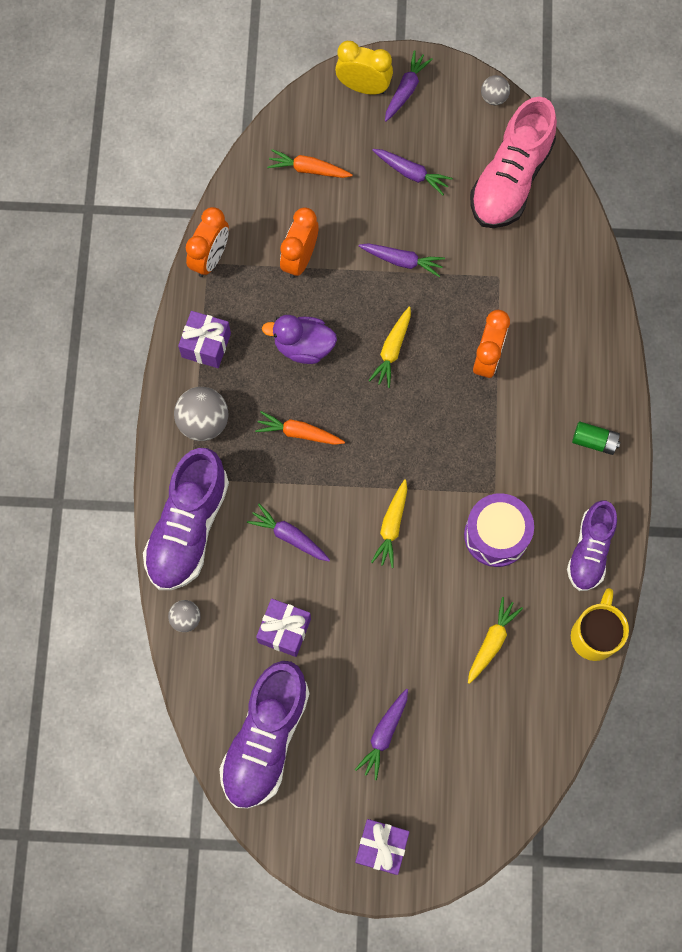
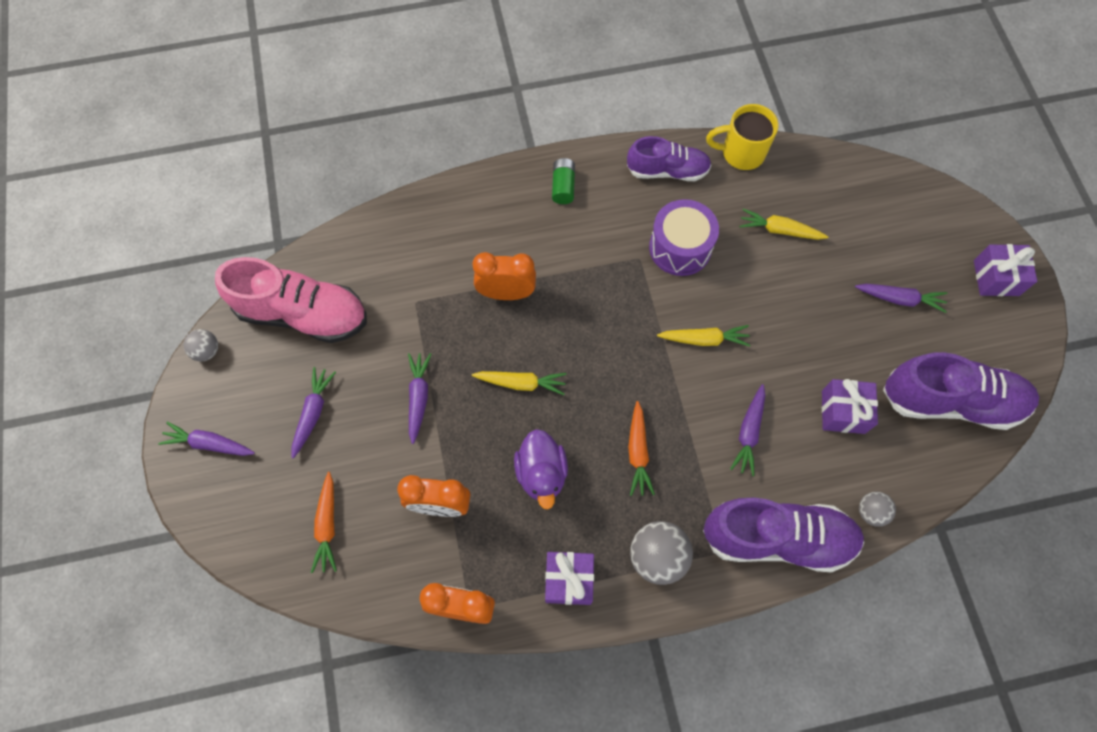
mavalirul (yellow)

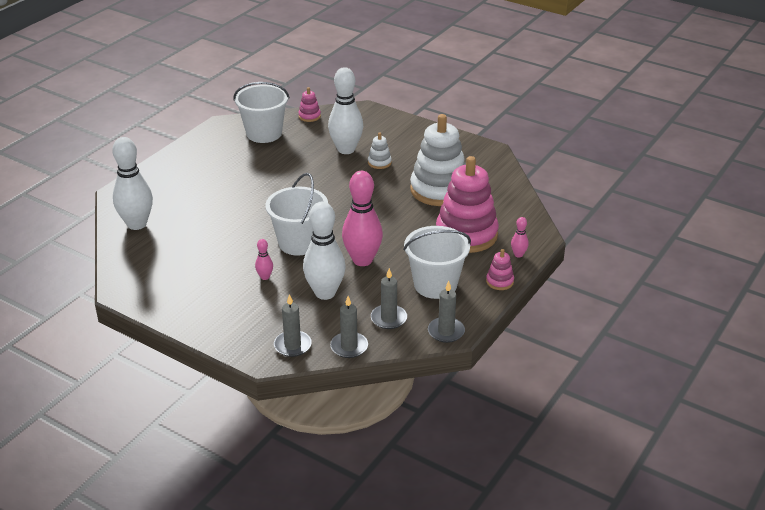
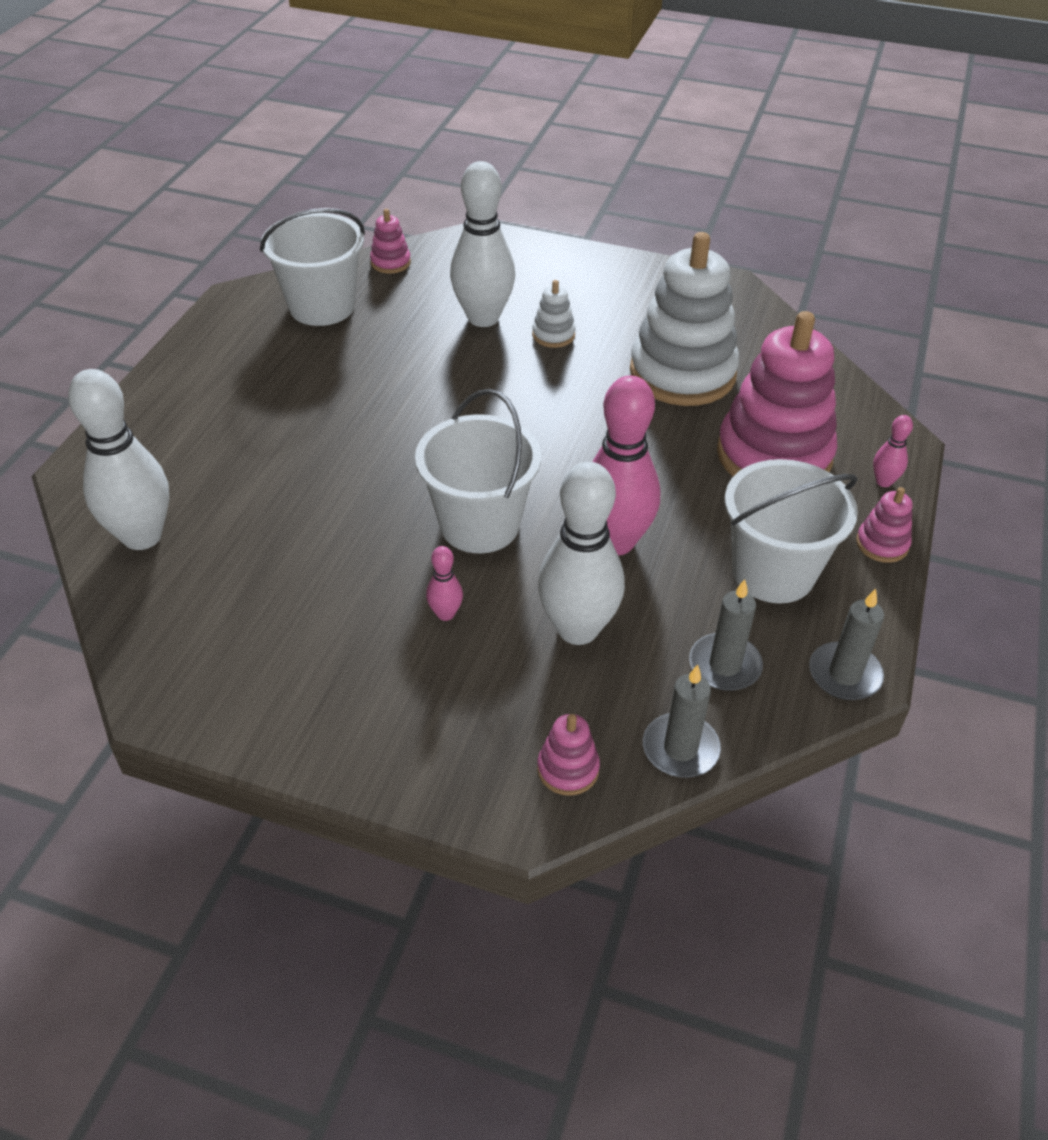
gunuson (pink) (no. 2 from left)

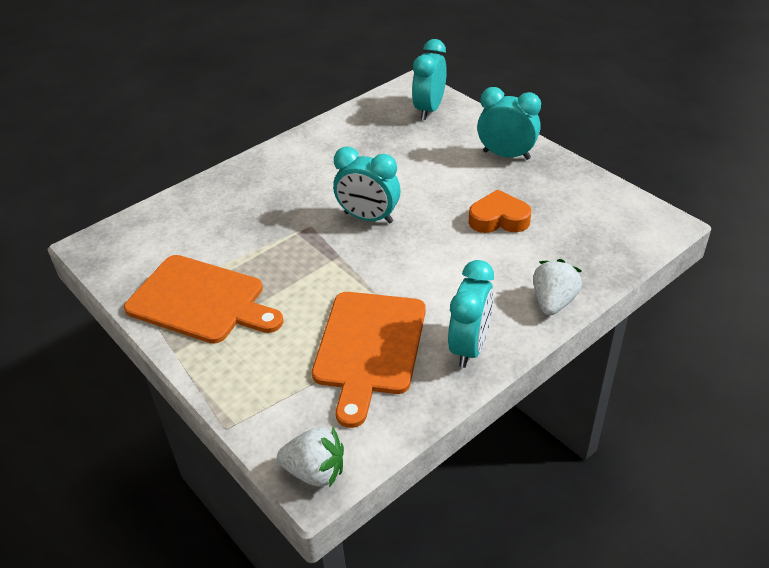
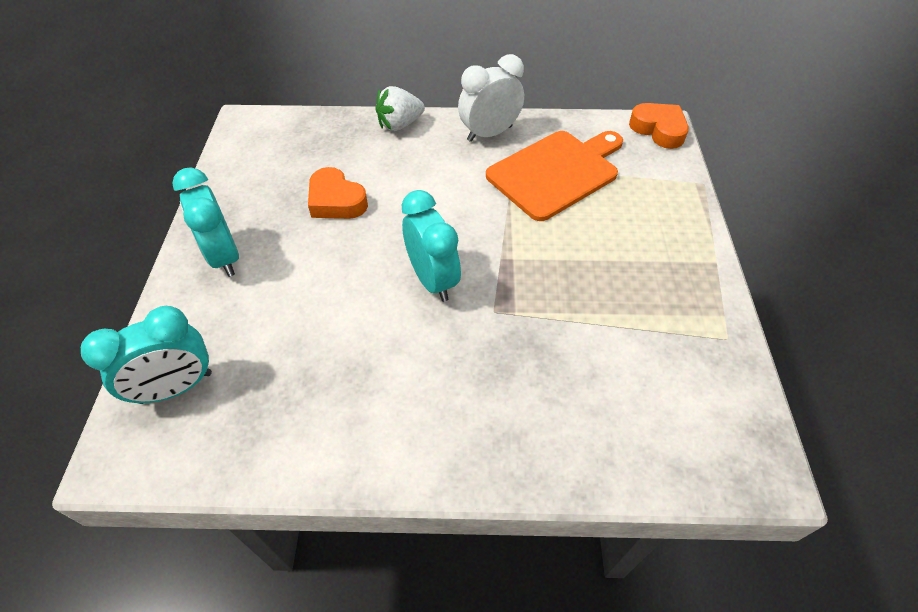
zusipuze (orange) (no. 1 from left in the first image)
mavalirul (white)
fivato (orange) (no. 2 from left)

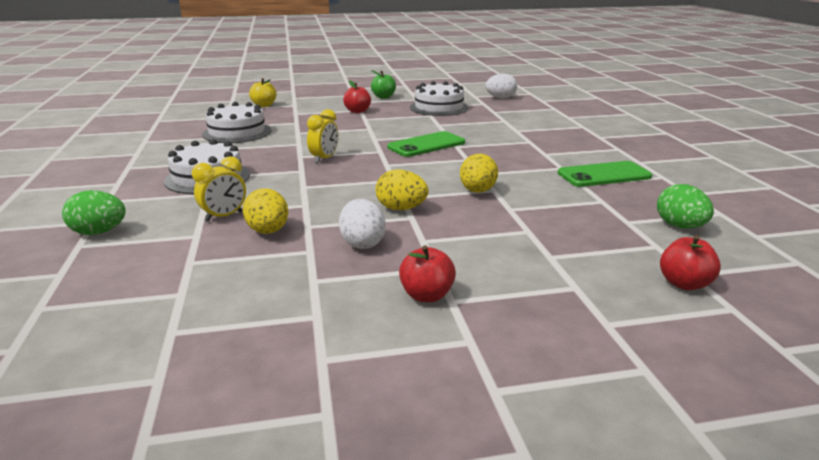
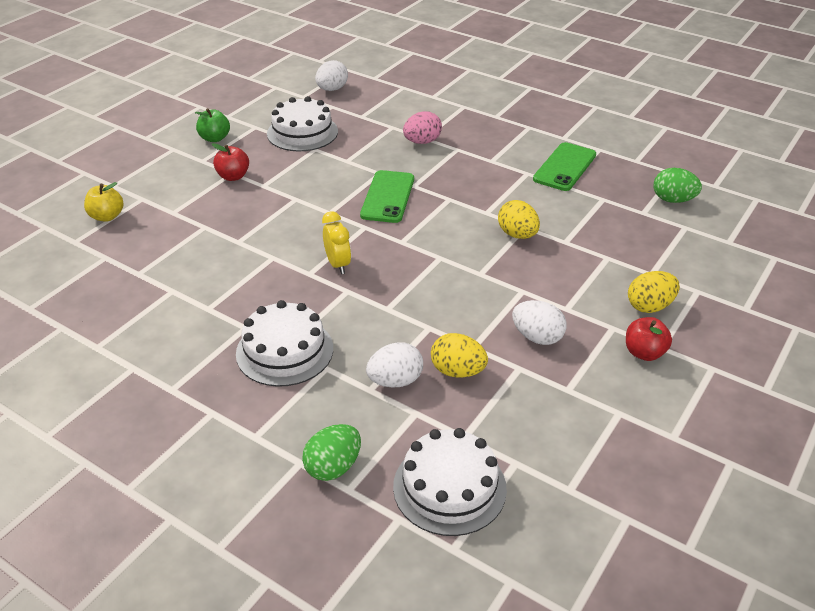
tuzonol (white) (no. 3 from left)
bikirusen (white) (no. 2 from left)
bikirusen (yellow) (no. 3 from left)
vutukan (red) (no. 3 from left in the first image)
bikirusen (pink)

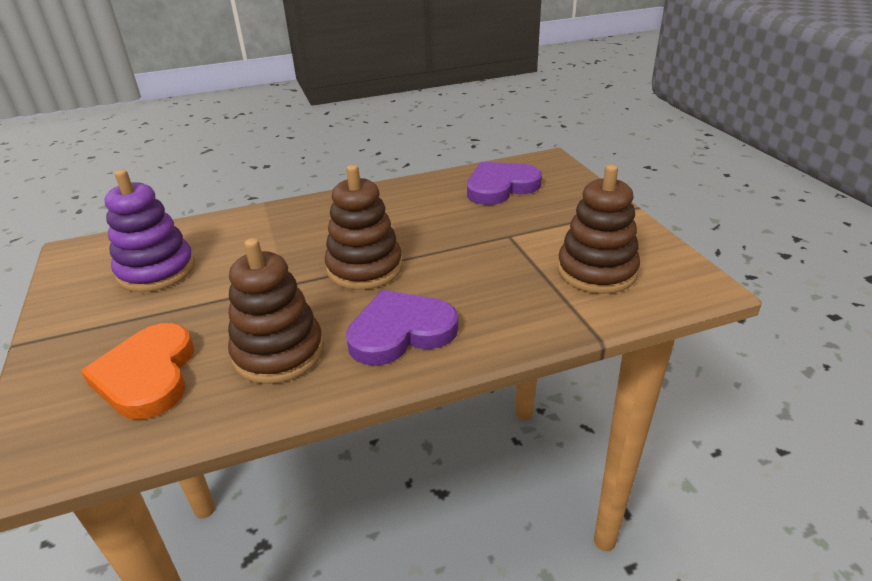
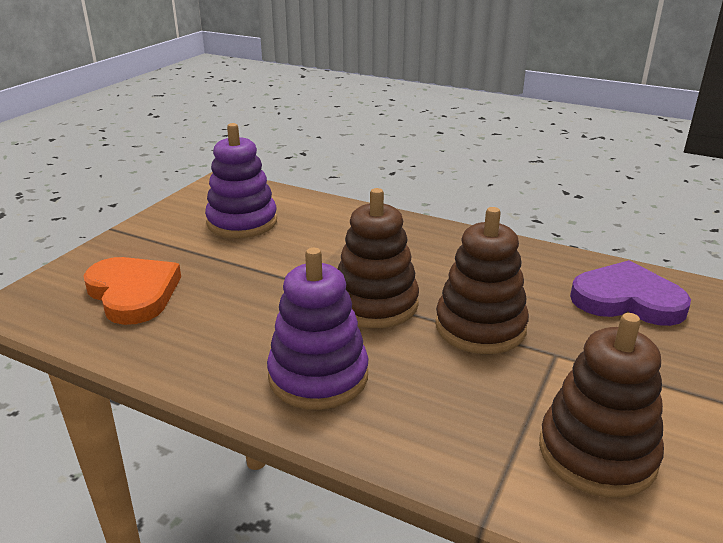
gunuson (brown) (no. 2 from left)
gunuson (purple) (no. 2 from left)
fivato (orange)

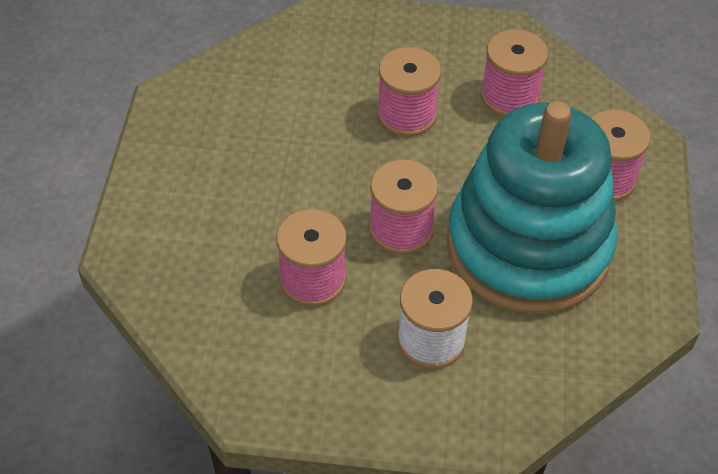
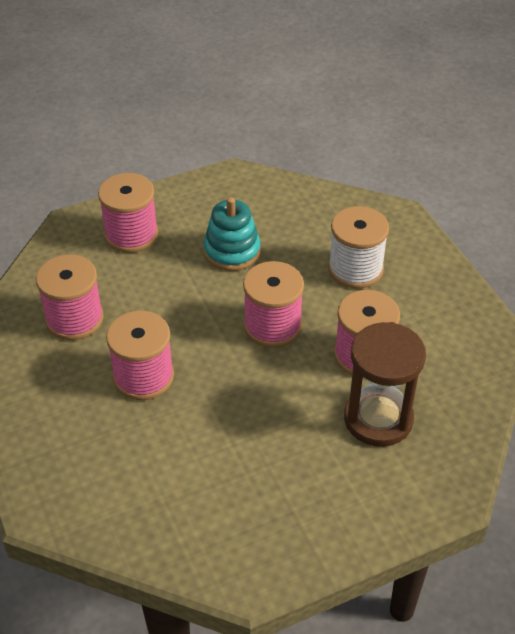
gunuson (turquoise)
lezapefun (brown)

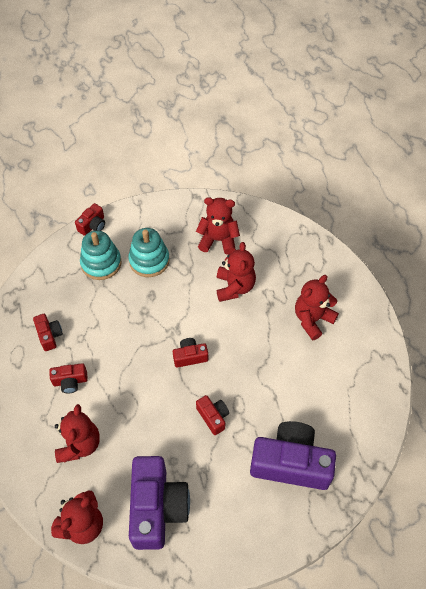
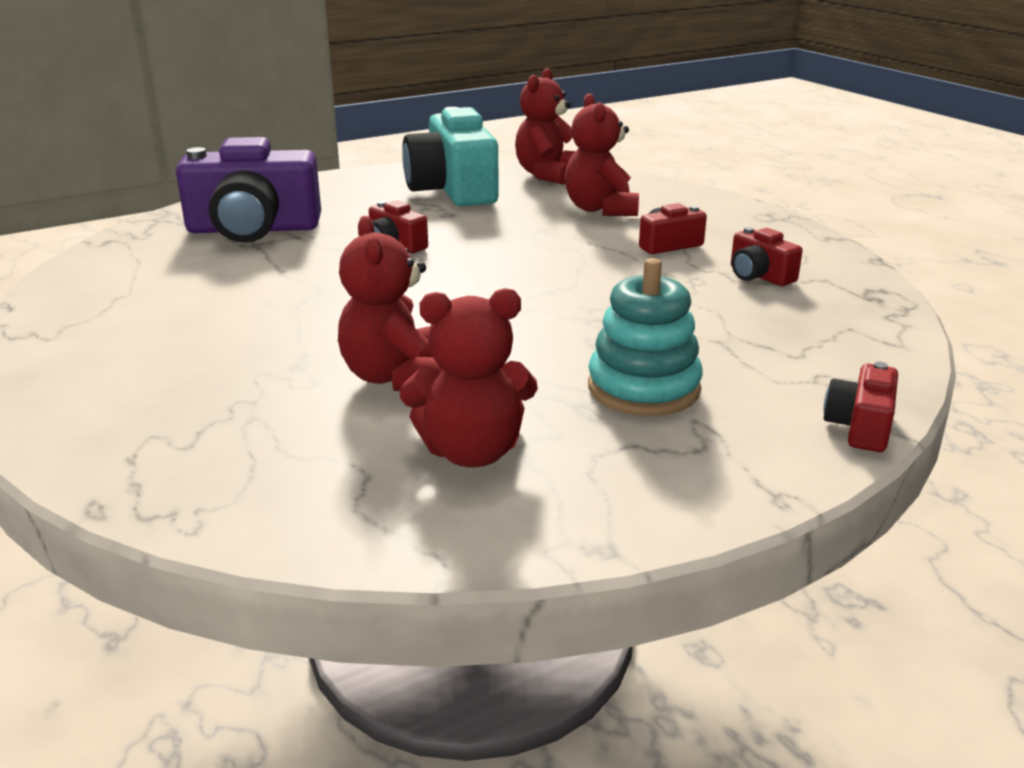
gunuson (turquoise) (no. 1 from left in the first image)
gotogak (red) (no. 5 from left in the first image)
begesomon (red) (no. 4 from left in the first image)
begesomon (turquoise)

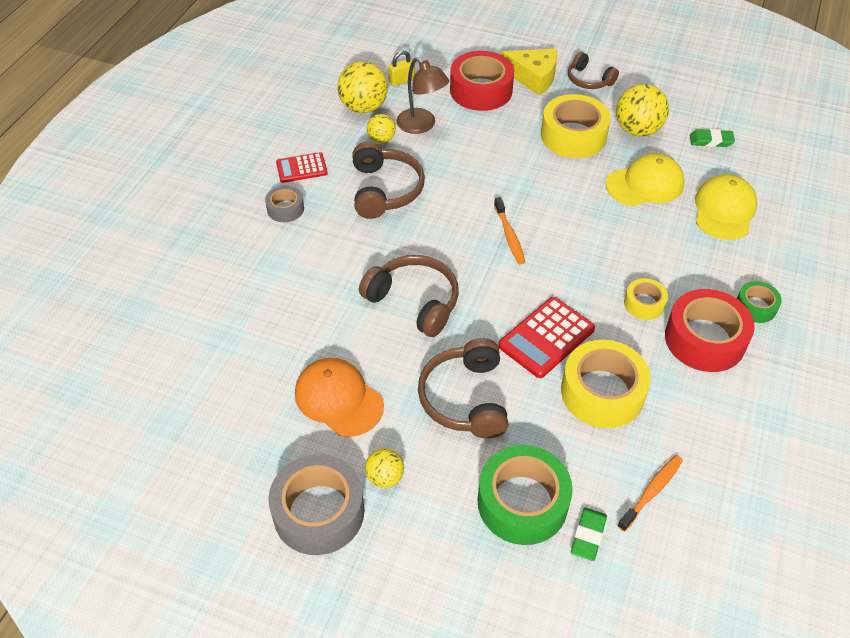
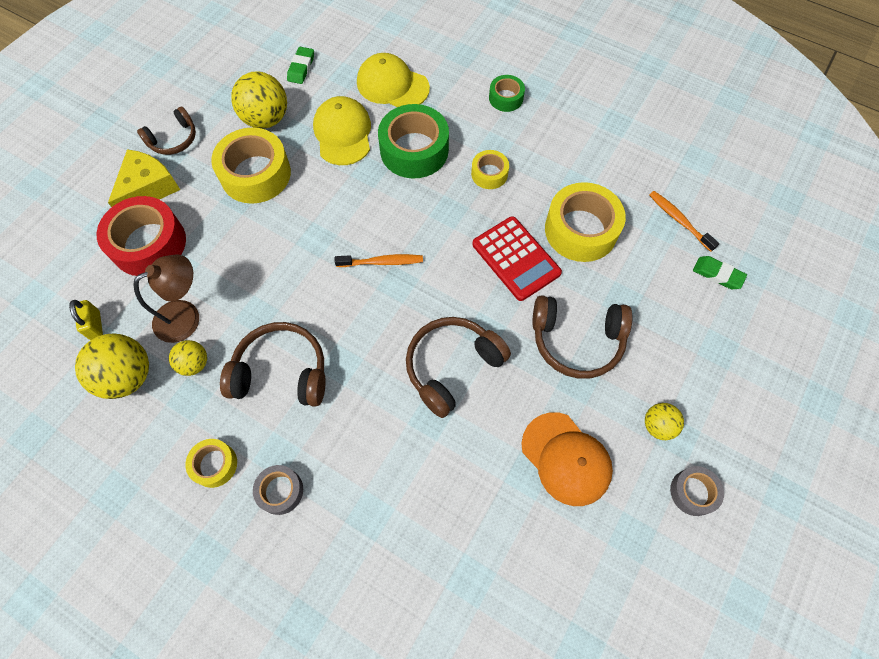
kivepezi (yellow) (no. 1 from left)
kivepezi (red) (no. 2 from left in the first image)
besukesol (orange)
kivepezi (green) (no. 1 from left)
kivepezi (grey) (no. 2 from left)

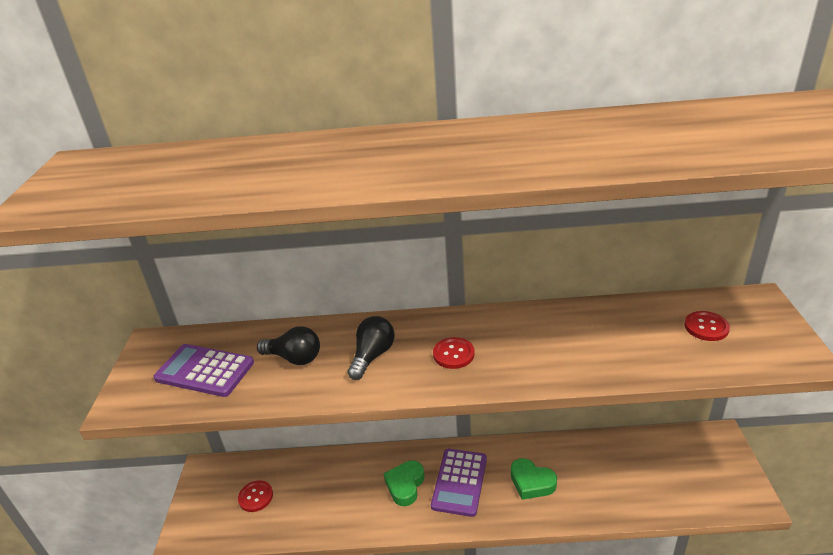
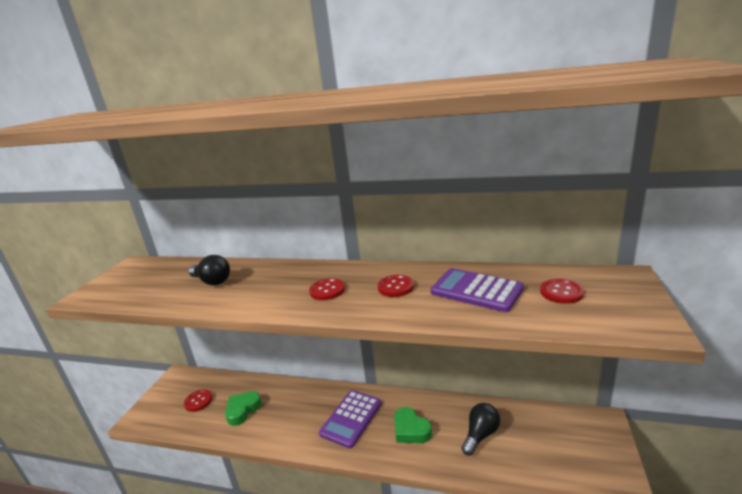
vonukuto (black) (no. 2 from left)
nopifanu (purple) (no. 2 from left)
fivato (green) (no. 1 from left)
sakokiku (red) (no. 3 from left)

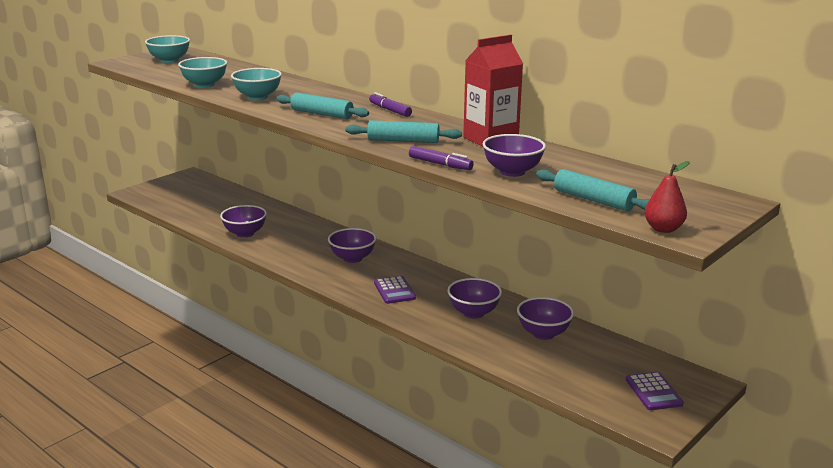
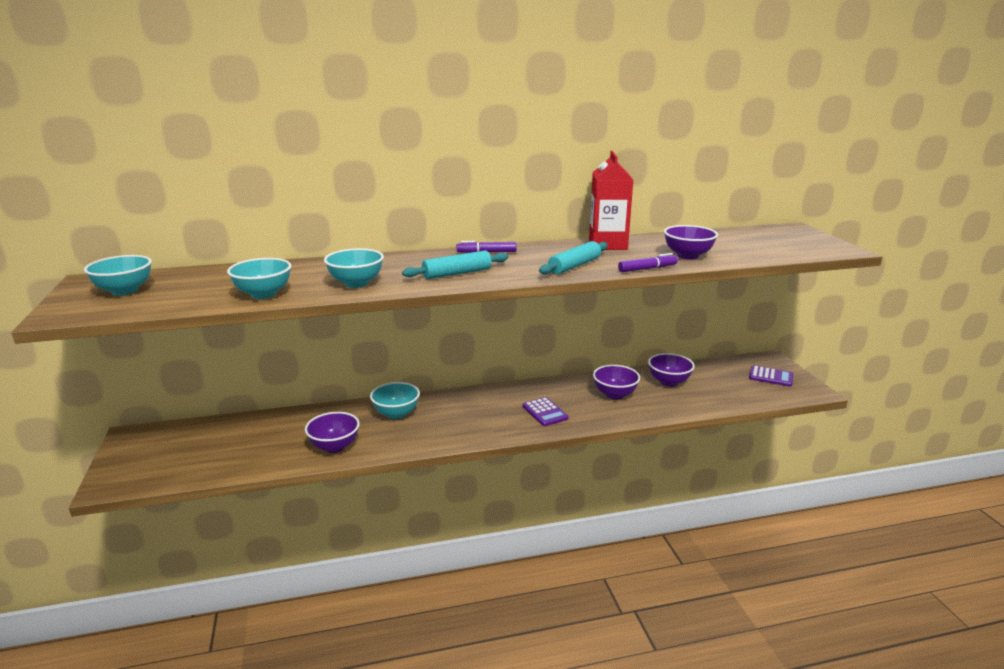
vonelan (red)
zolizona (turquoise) (no. 3 from left in the first image)
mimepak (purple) (no. 2 from left in the first image)
nopifanu (purple) (no. 1 from left)
mimepak (turquoise) (no. 4 from left)

